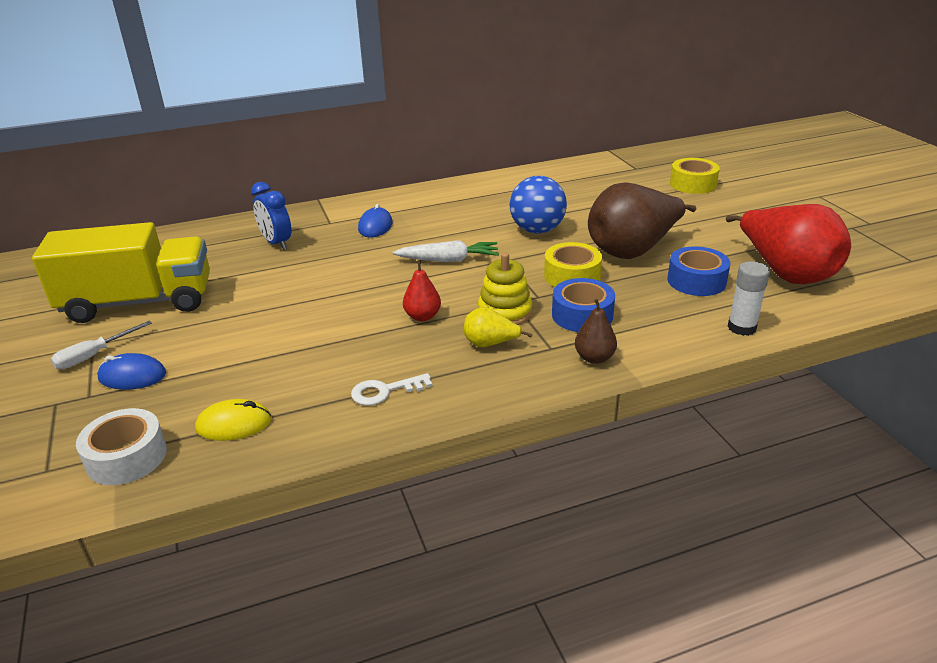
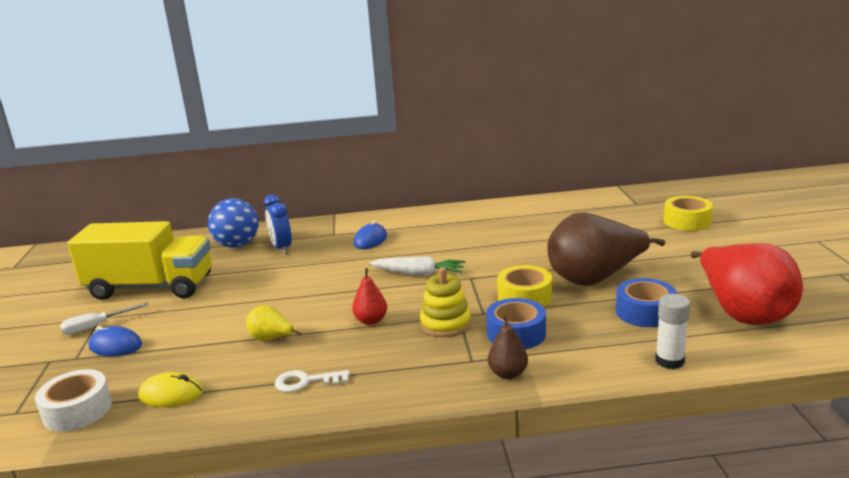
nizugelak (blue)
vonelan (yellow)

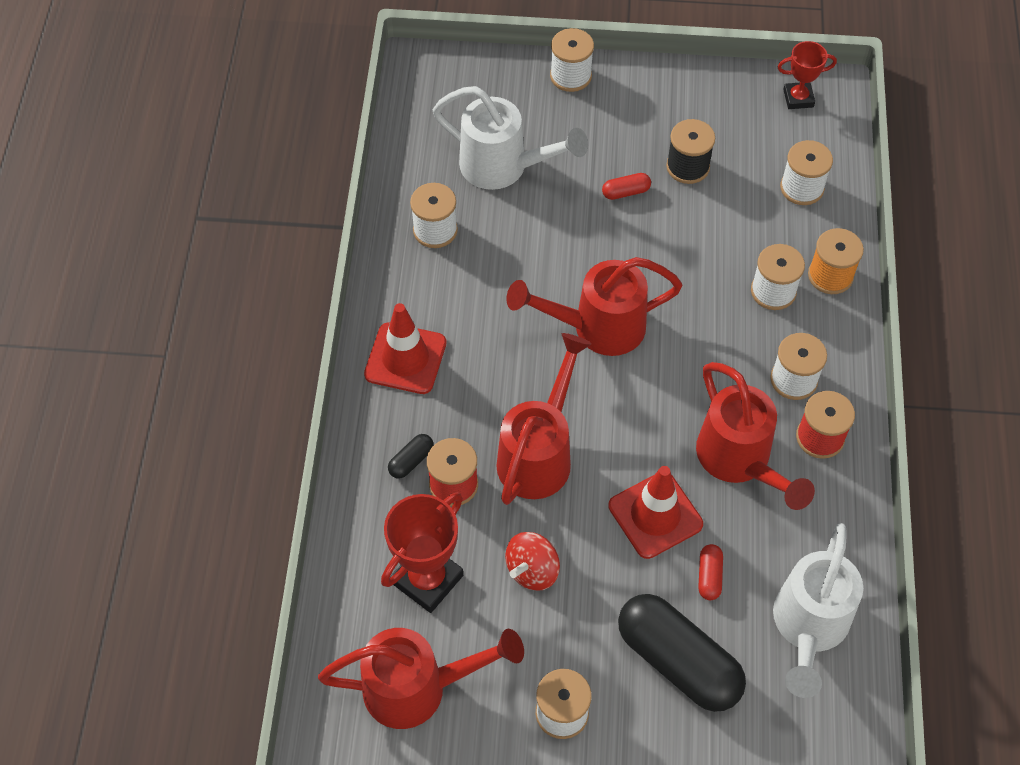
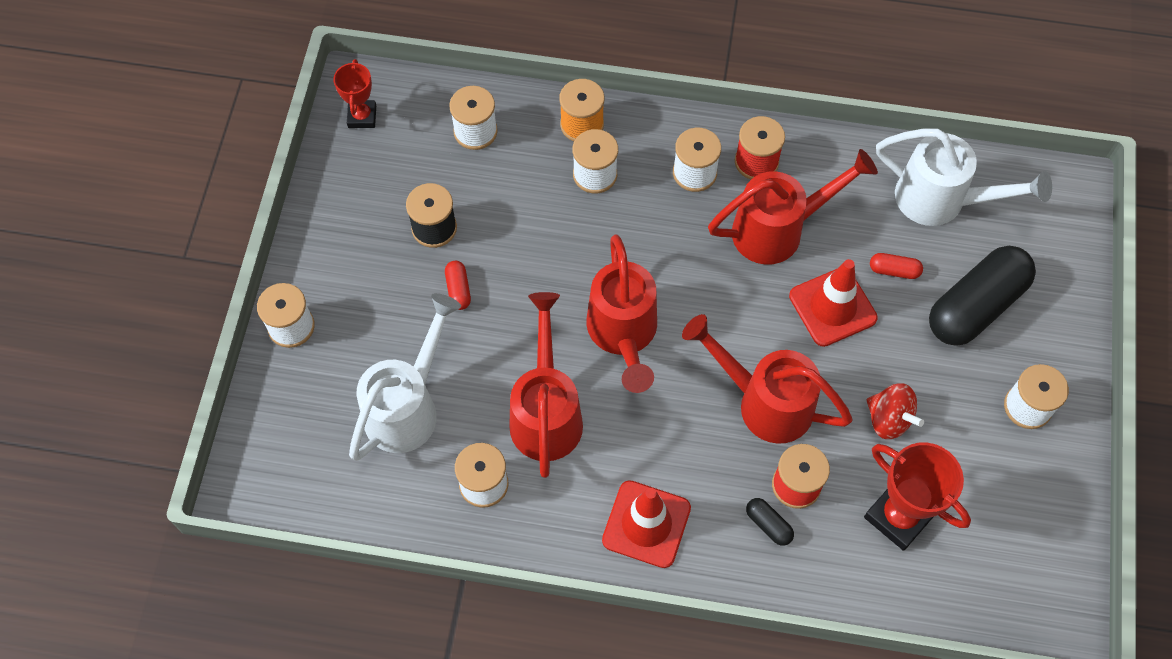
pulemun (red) (no. 1 from left)

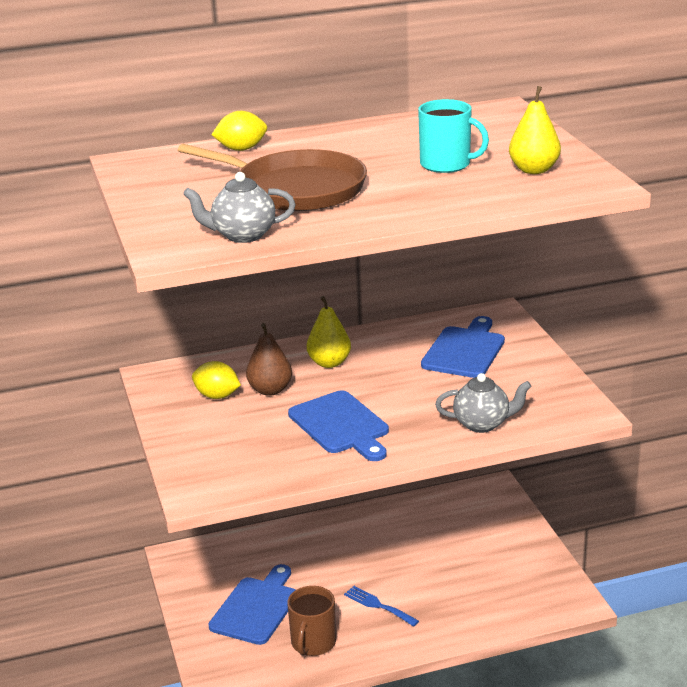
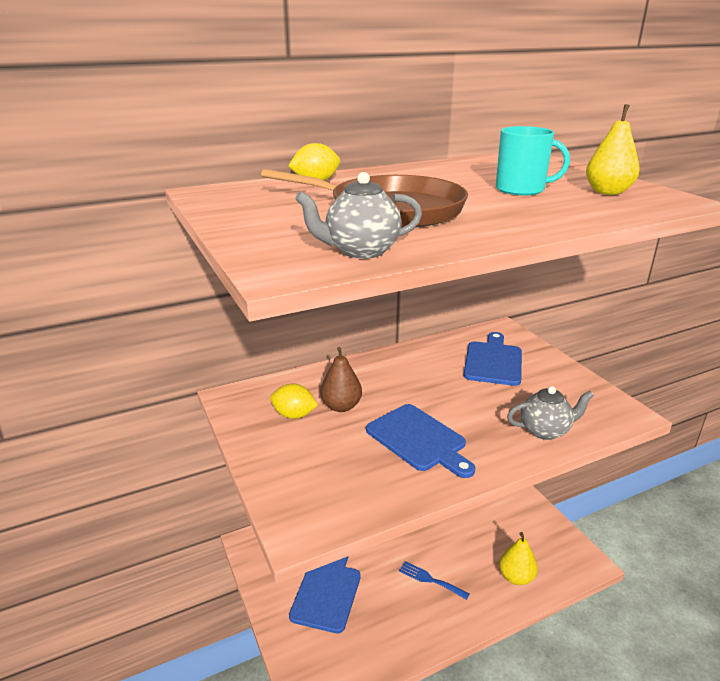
vonelan (yellow) (no. 1 from left)
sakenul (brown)

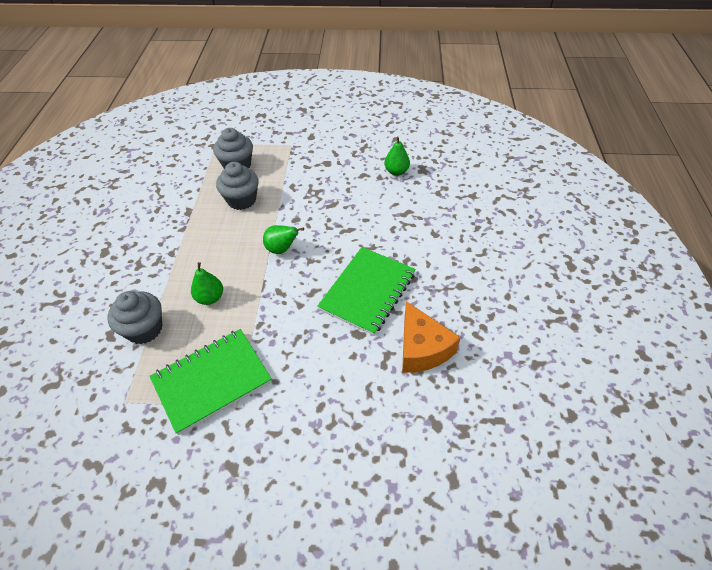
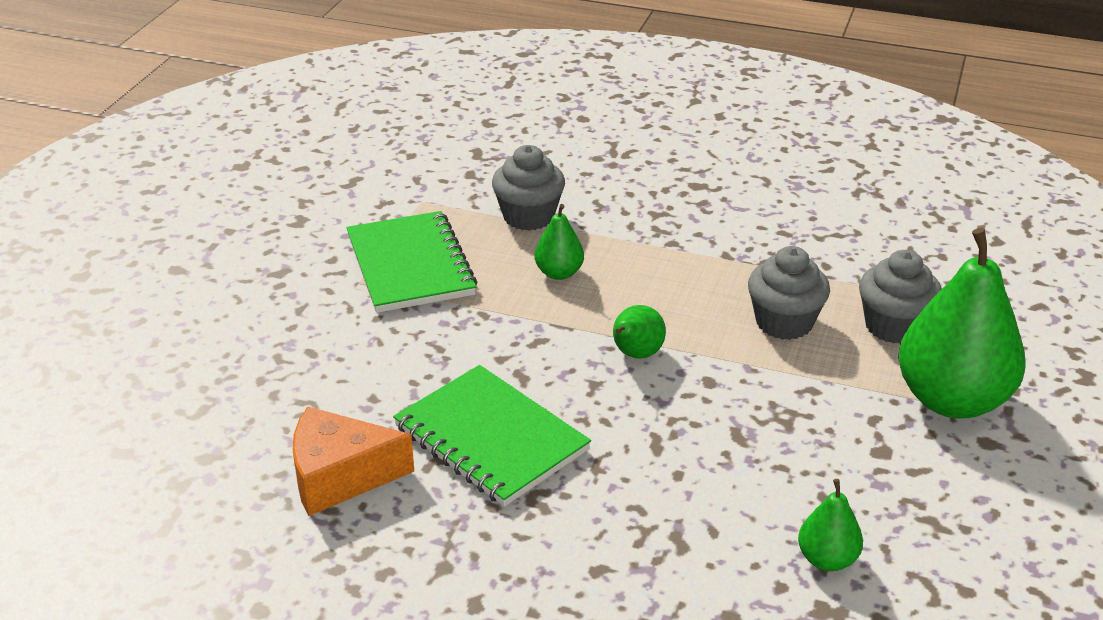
vonelan (green) (no. 4 from left)

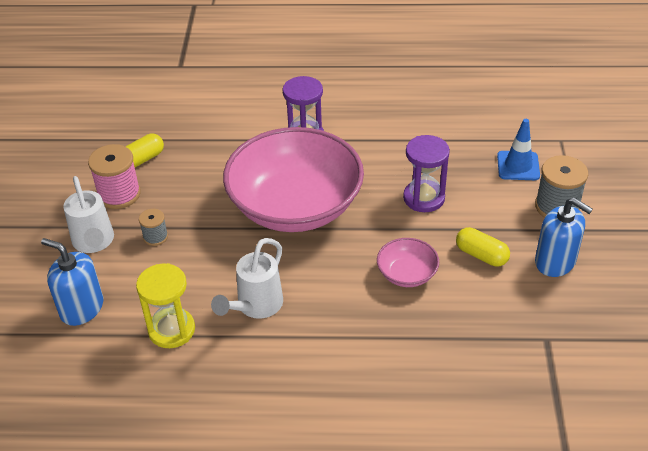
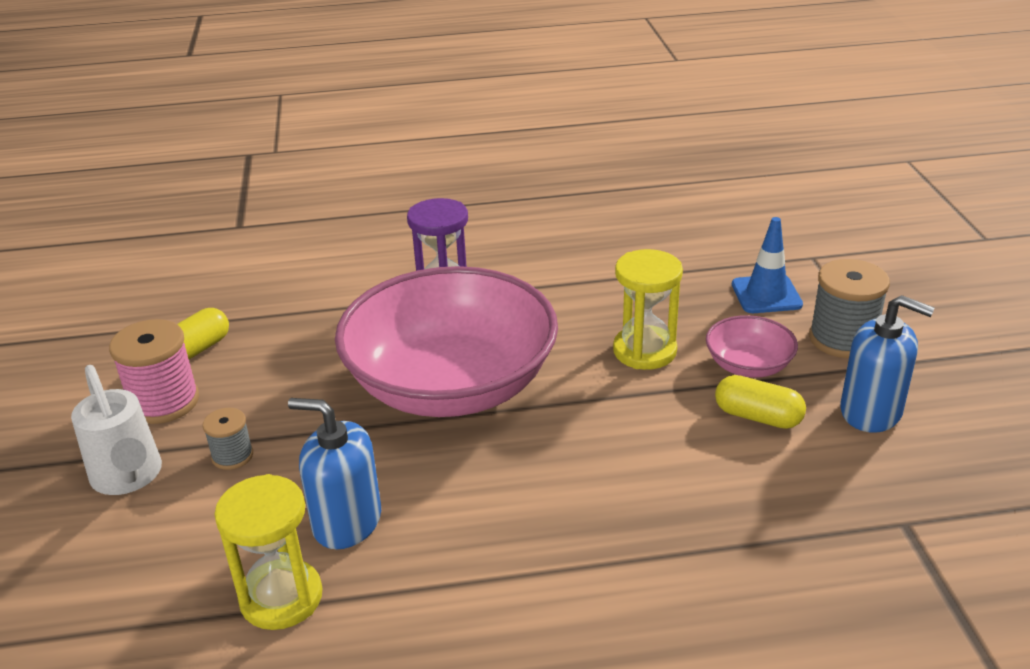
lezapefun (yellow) (no. 2 from left)
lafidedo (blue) (no. 1 from left)
pulemun (white) (no. 2 from left in the first image)
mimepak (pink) (no. 2 from left)

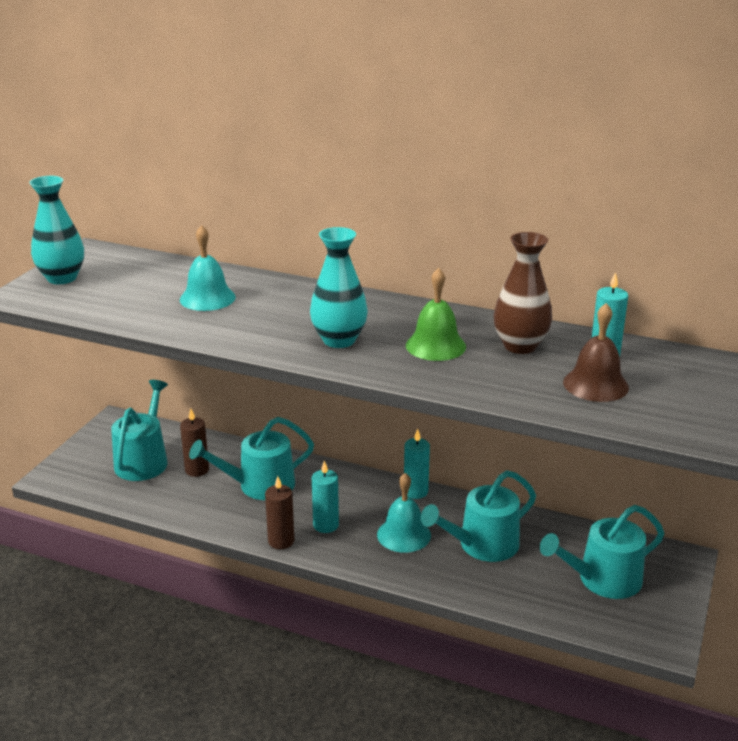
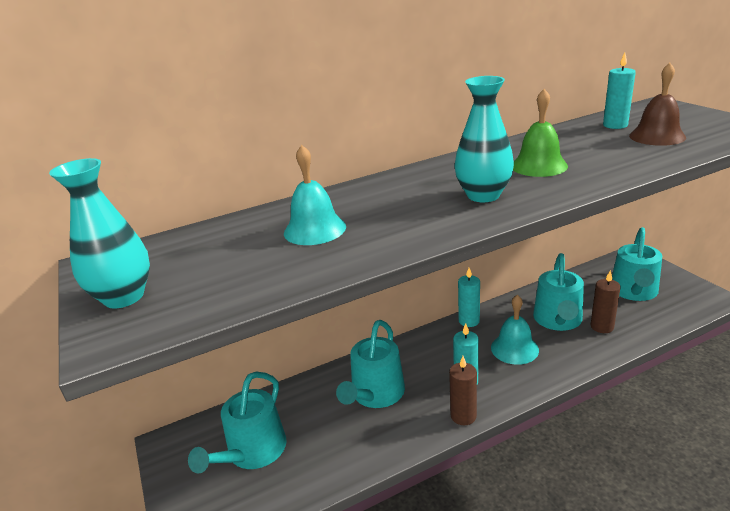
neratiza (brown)
pulemun (turquoise) (no. 1 from left)
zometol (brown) (no. 2 from left)

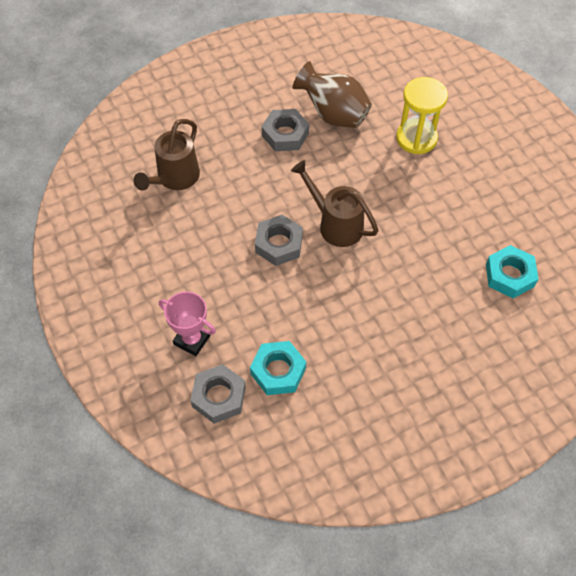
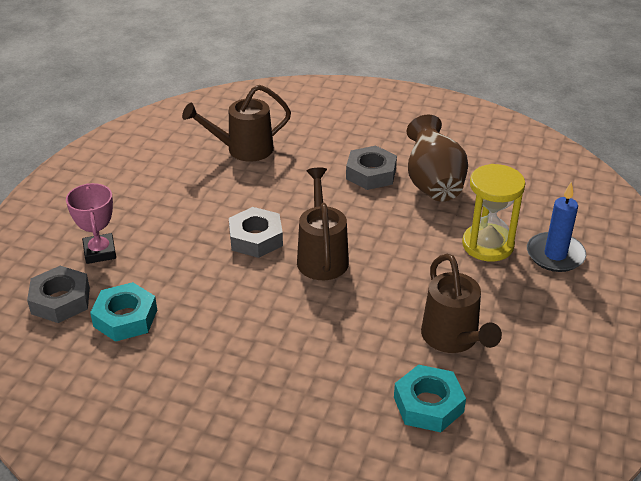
zometol (blue)
pulemun (brown) (no. 3 from left)

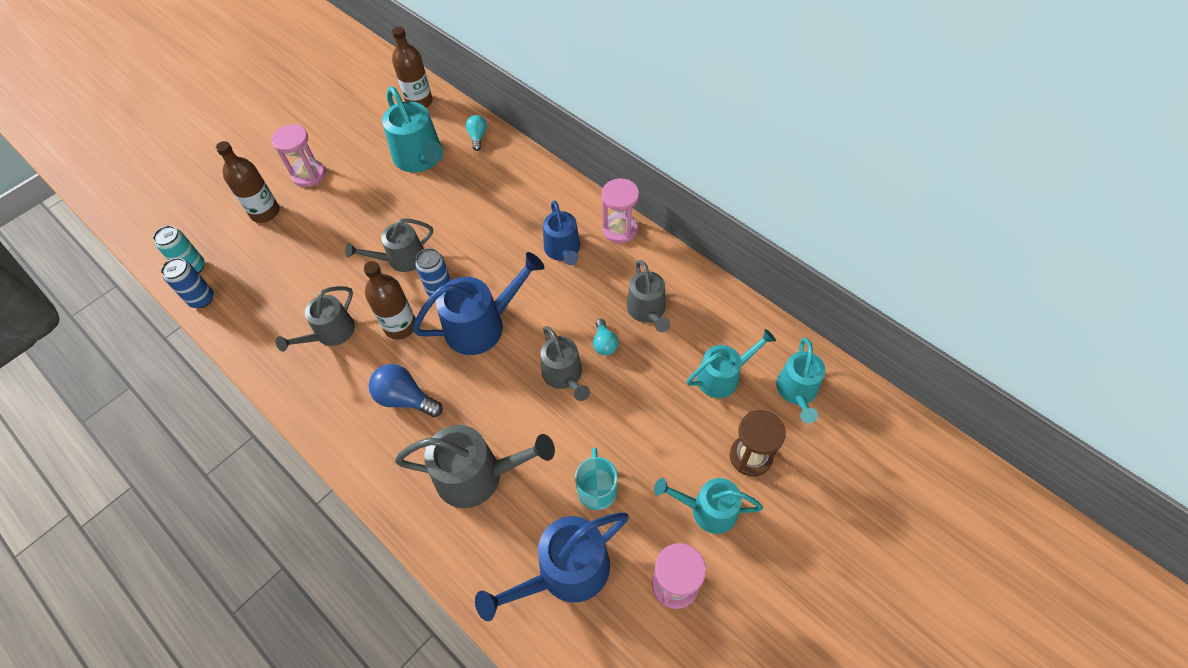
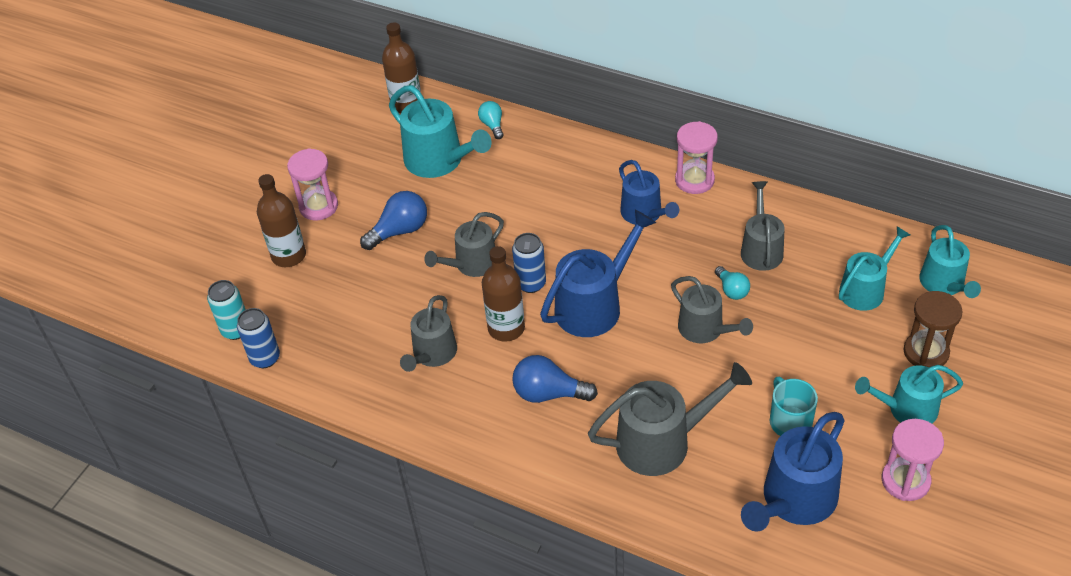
pulemun (grey) (no. 5 from left)
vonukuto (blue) (no. 1 from left)

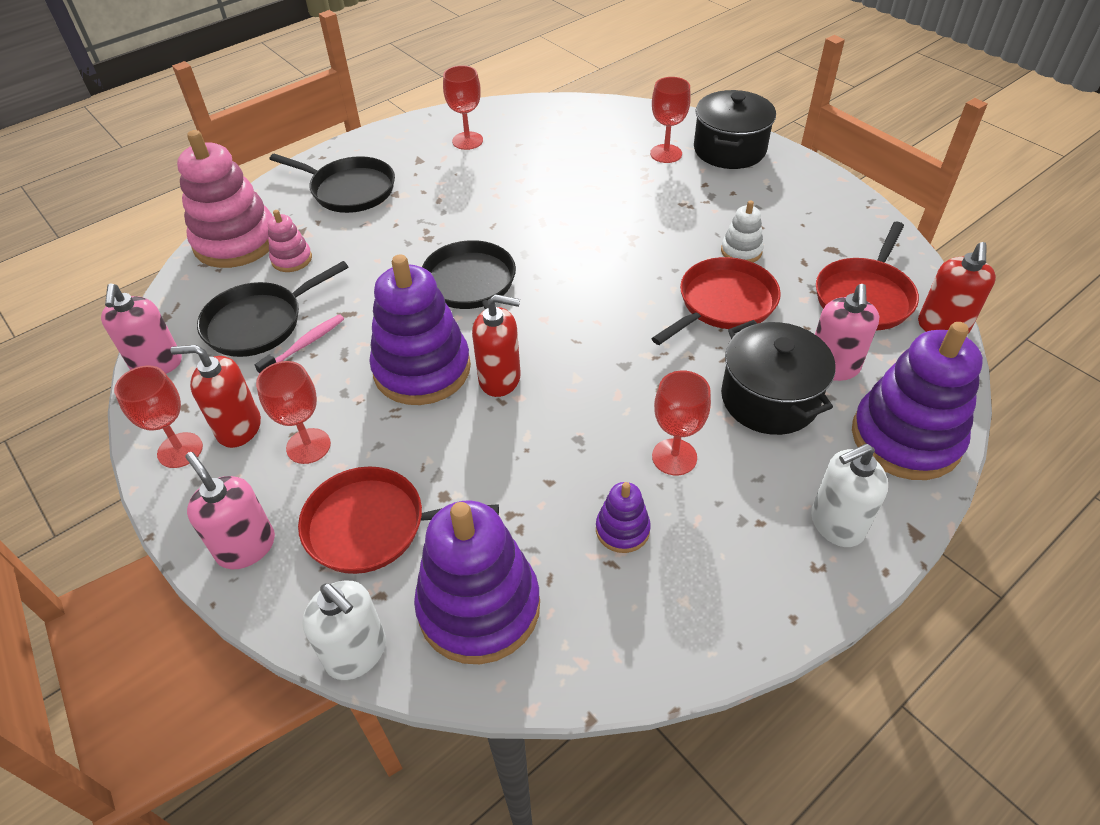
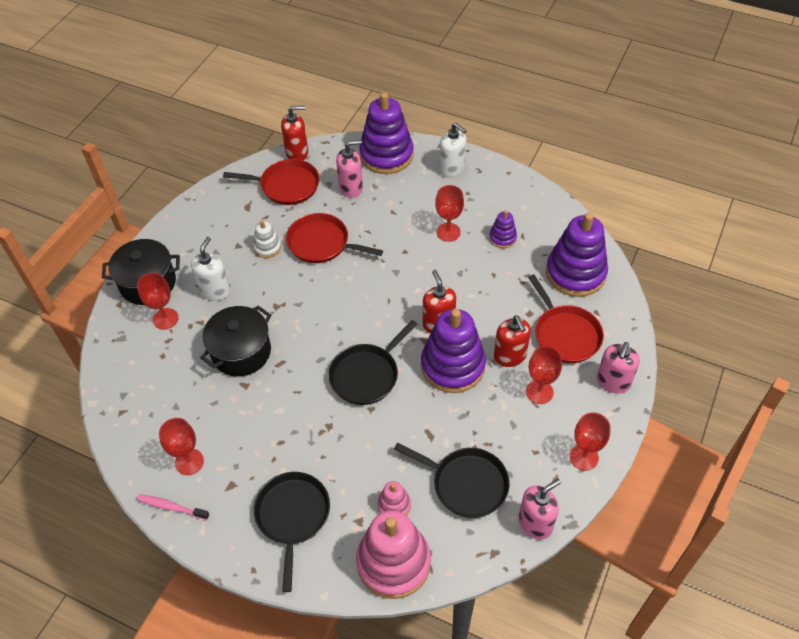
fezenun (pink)
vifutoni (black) (no. 2 from left)
lafidedo (red) (no. 3 from left)
lafidedo (white) (no. 1 from left)

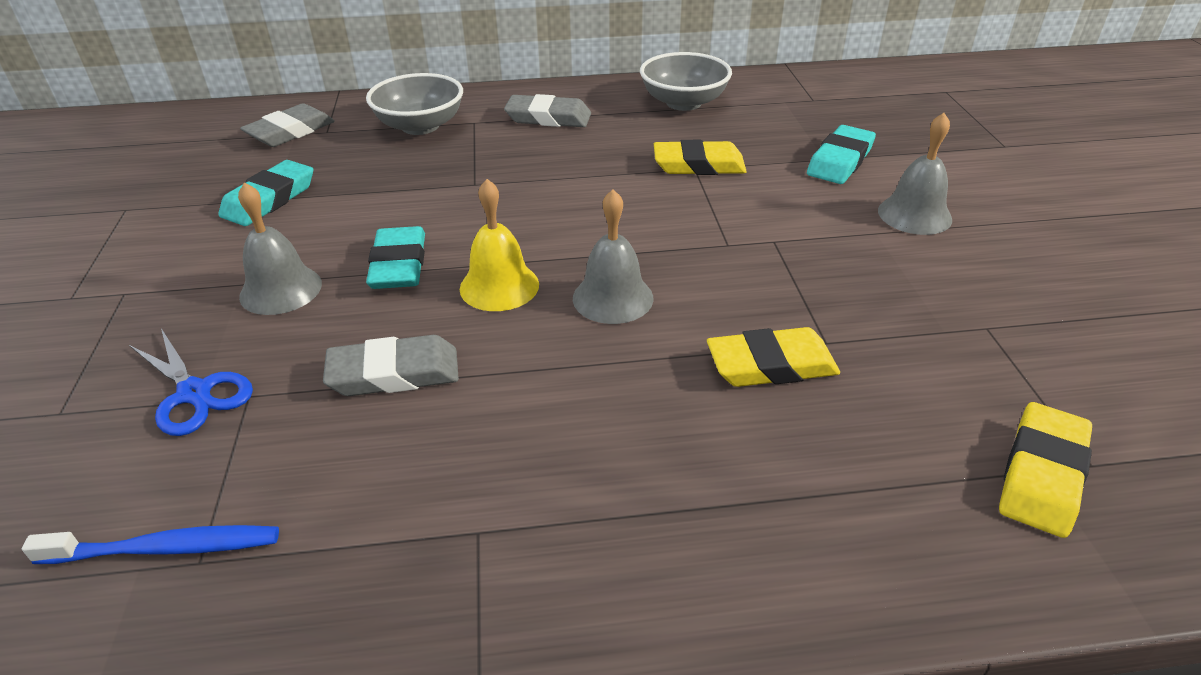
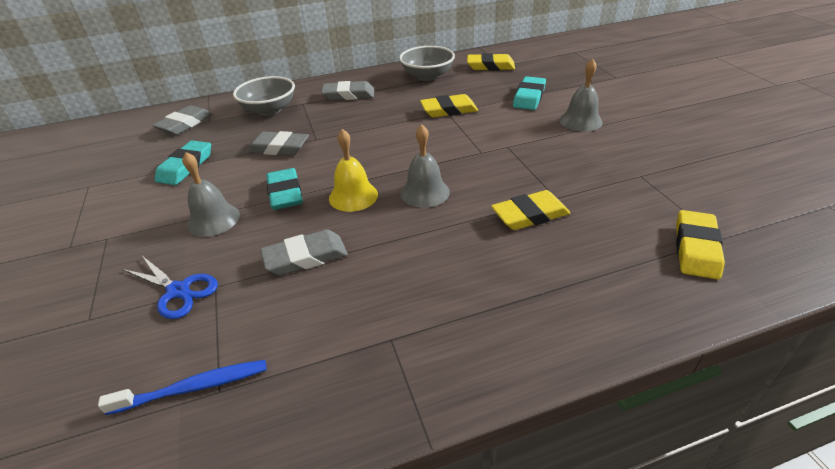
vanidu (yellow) (no. 2 from left)
vanidu (grey) (no. 2 from left)

